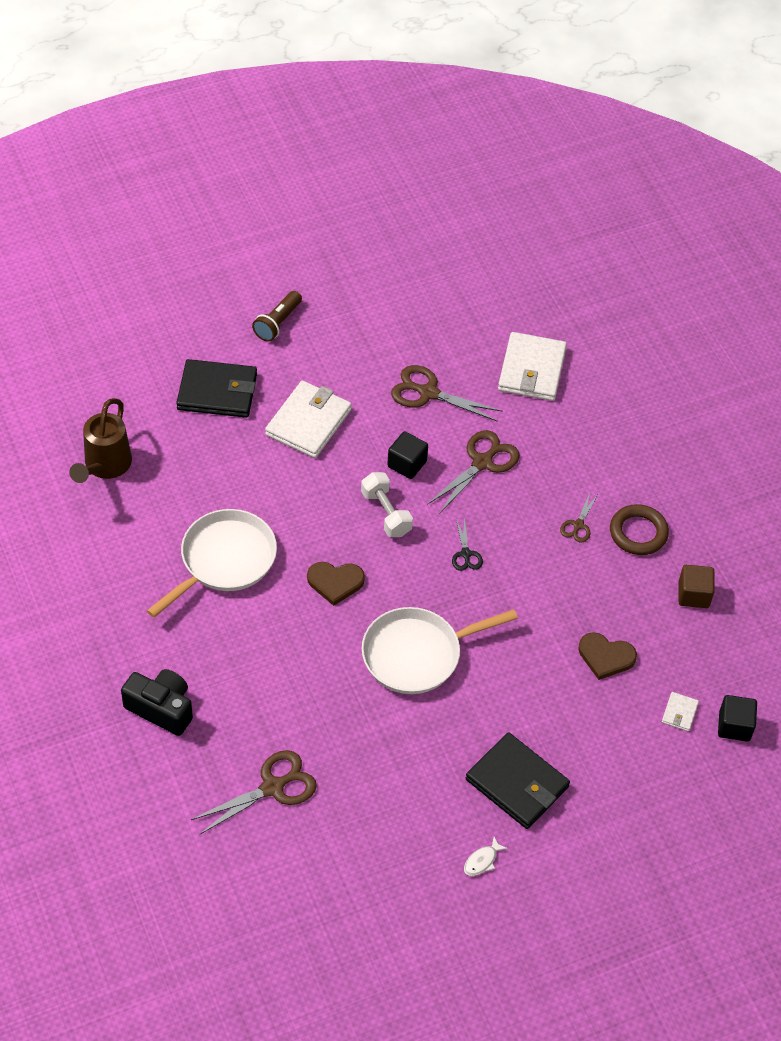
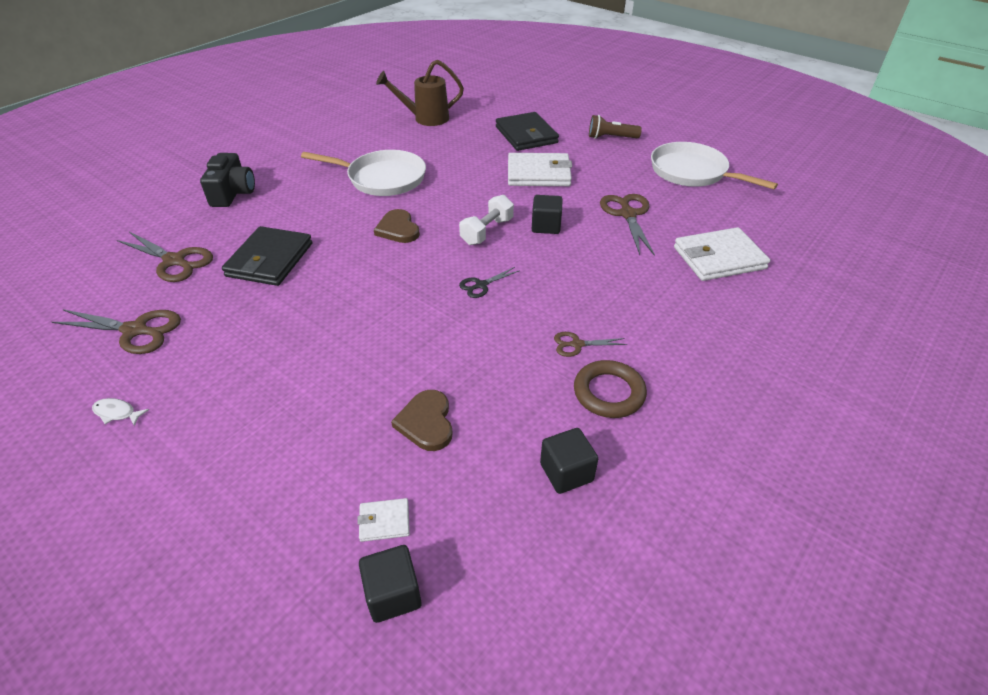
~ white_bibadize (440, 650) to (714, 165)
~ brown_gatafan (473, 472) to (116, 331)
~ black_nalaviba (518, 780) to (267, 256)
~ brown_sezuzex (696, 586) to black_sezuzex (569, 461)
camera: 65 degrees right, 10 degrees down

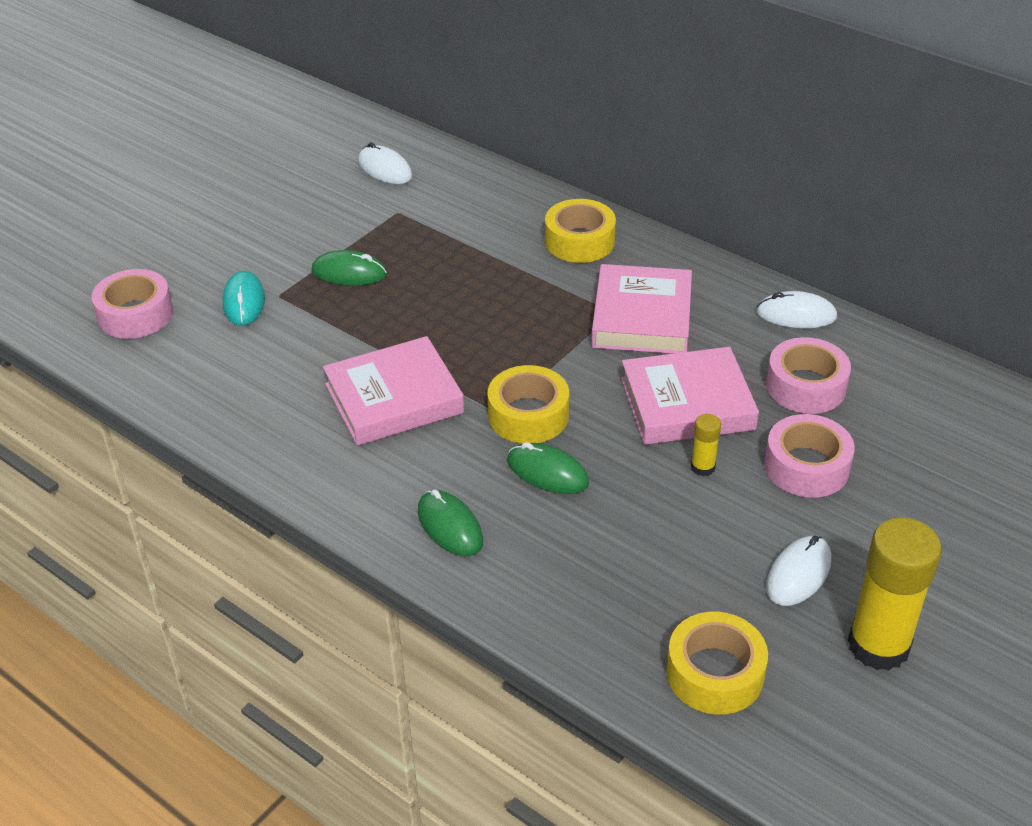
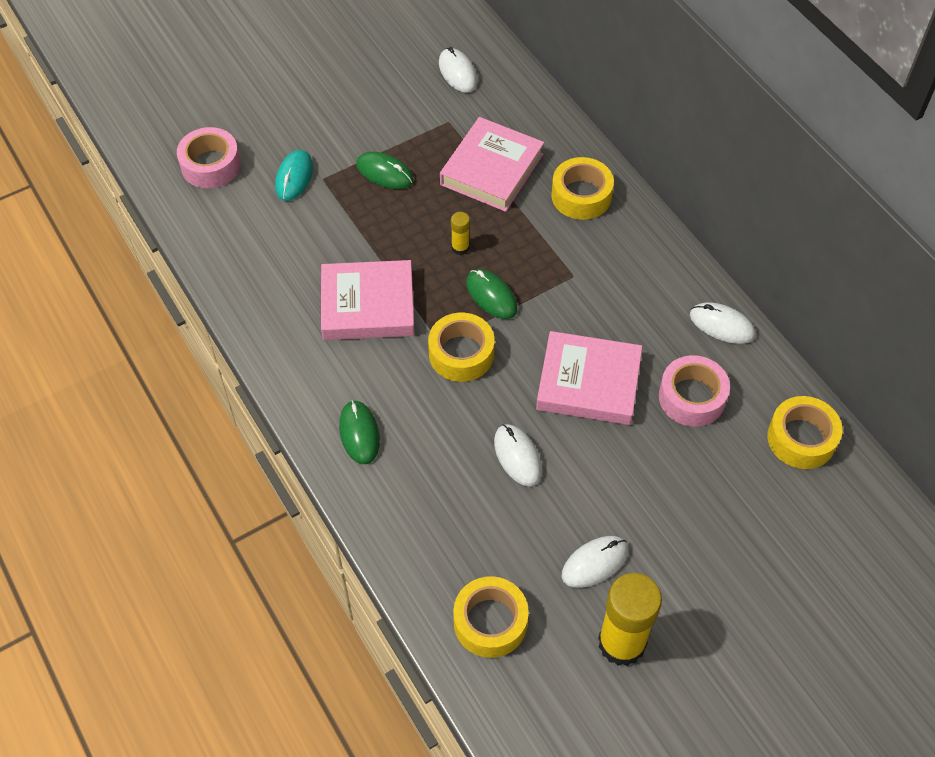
~ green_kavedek (548, 468) to (492, 294)
~ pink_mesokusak (641, 309) to (492, 164)
~ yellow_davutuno (706, 445) to (460, 233)
- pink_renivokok (809, 456)
+ white_kavedek (518, 455)
+ yellow_renivokok (804, 432)
camera: 20 degrees right, 15 degrees up

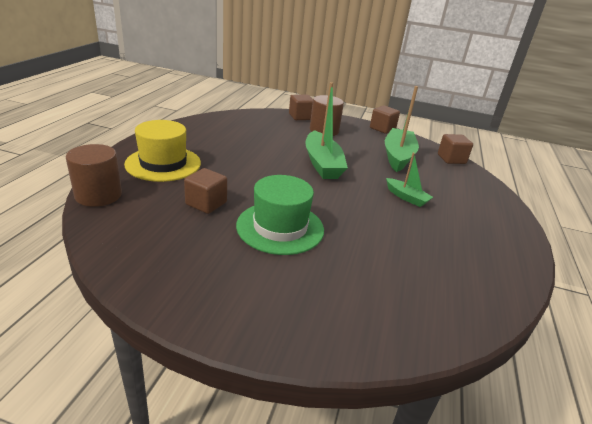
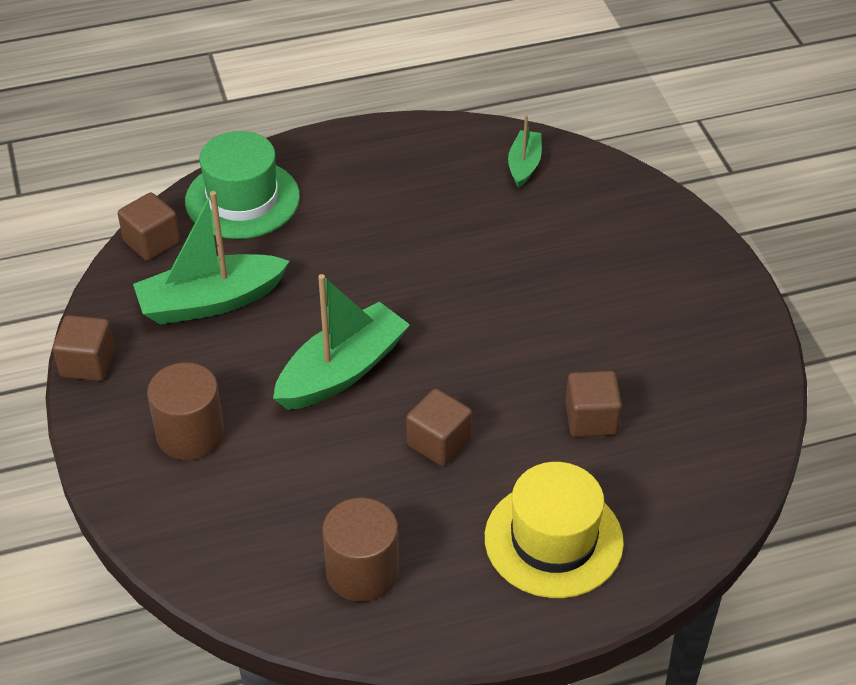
~ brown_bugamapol (94, 175) to (360, 550)
~ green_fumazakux (280, 215) to (242, 185)
~ brown_sezuzex (301, 107) to (439, 427)
~ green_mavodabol (409, 179) to (525, 151)
camera: 120 degrees left, 15 degrees up

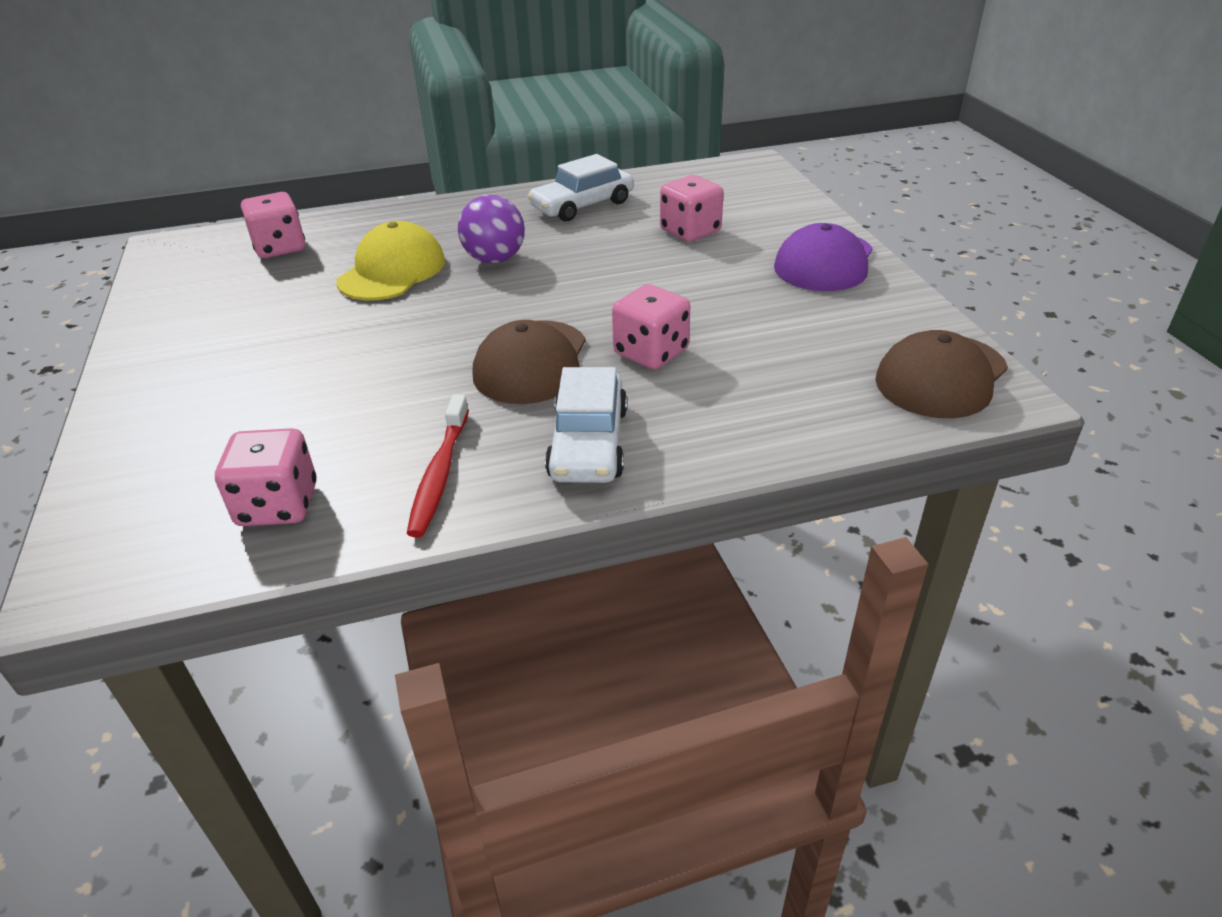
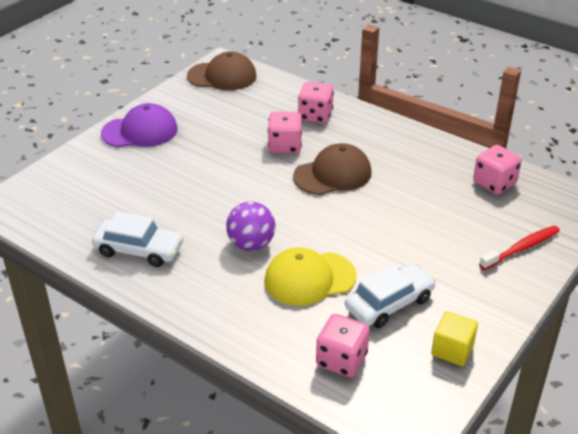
~ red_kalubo (438, 466) to (519, 248)
~ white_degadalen (586, 425) to (390, 295)
~ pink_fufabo (692, 208) to (316, 103)
+ yellow_sezuzex (454, 338)
camera: 130 degrees left, 0 degrees up

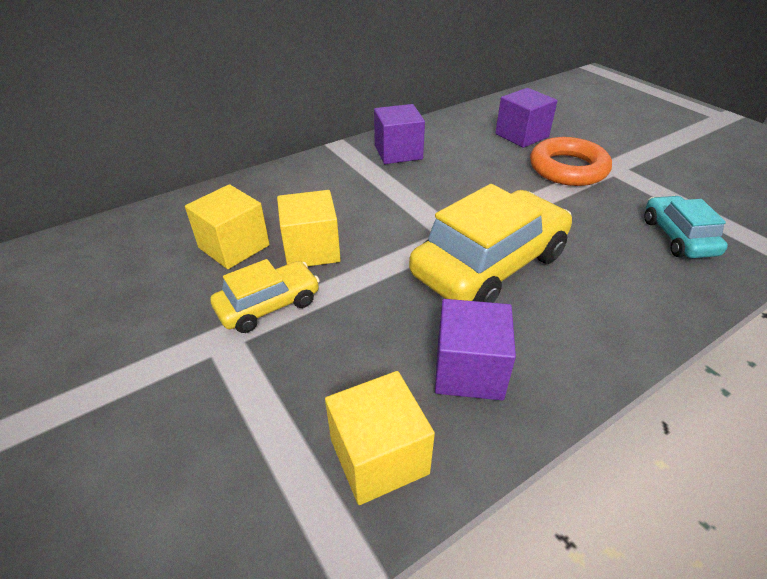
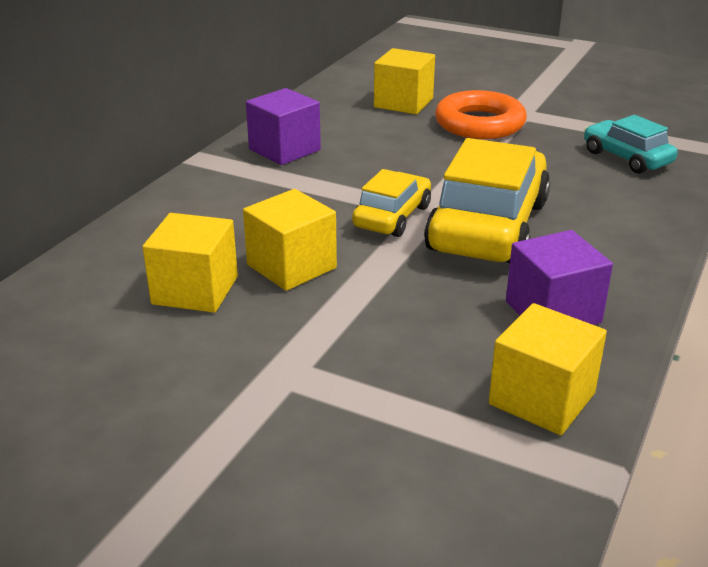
~ yellow_degadalen (265, 296) to (391, 203)
~ purple_sezuzex (526, 118) to yellow_sezuzex (404, 81)
camera: 30 degrees left, 10 degrees down

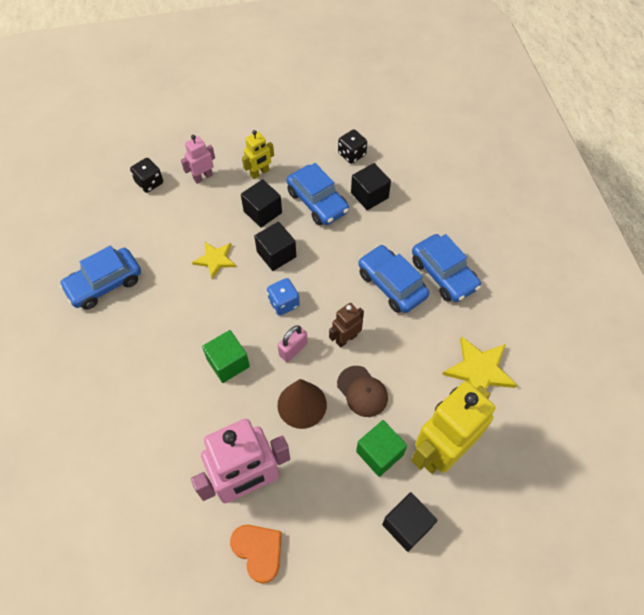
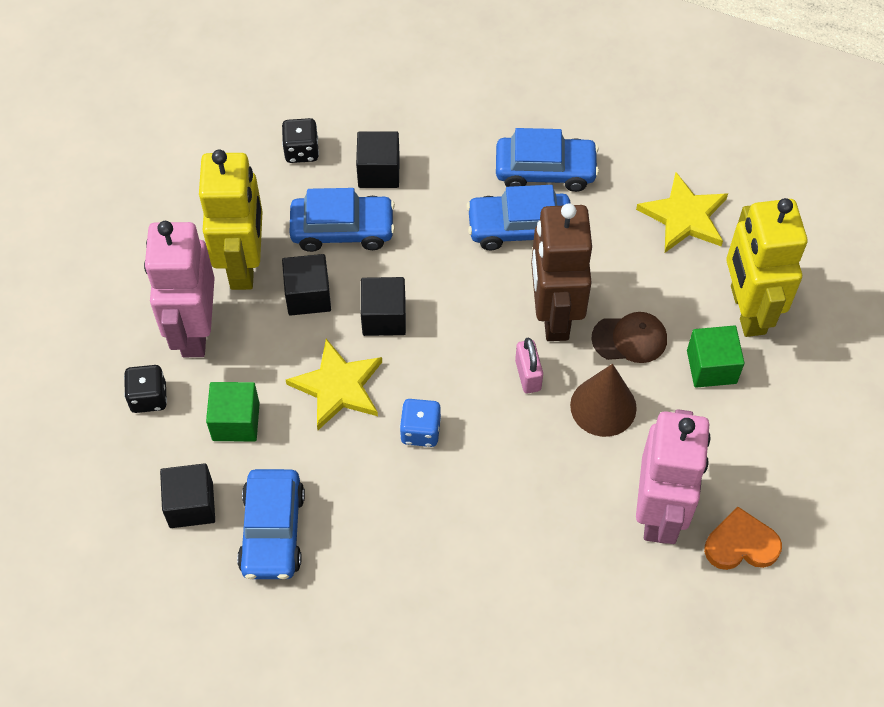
~ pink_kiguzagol (198, 159) = (179, 289) x2.05
~ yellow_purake (214, 260) = (334, 384) x1.52
~ green_sezuzex (226, 356) to (233, 412)
~ yellow_kiguzagol (258, 154) = (231, 219) x2.05
~ blue_fufabo (283, 297) to (420, 423)
~ brown_kiguzagol (346, 325) = (561, 272) x2.05
~ black_sezuzex (410, 522) to (187, 495)
camera: 55 degrees left, 0 degrees up

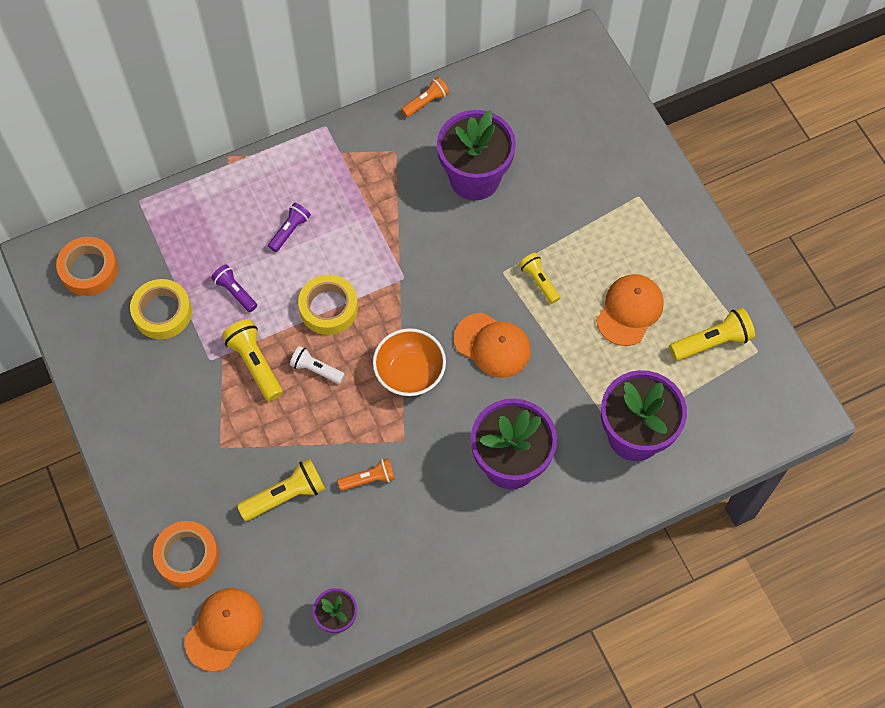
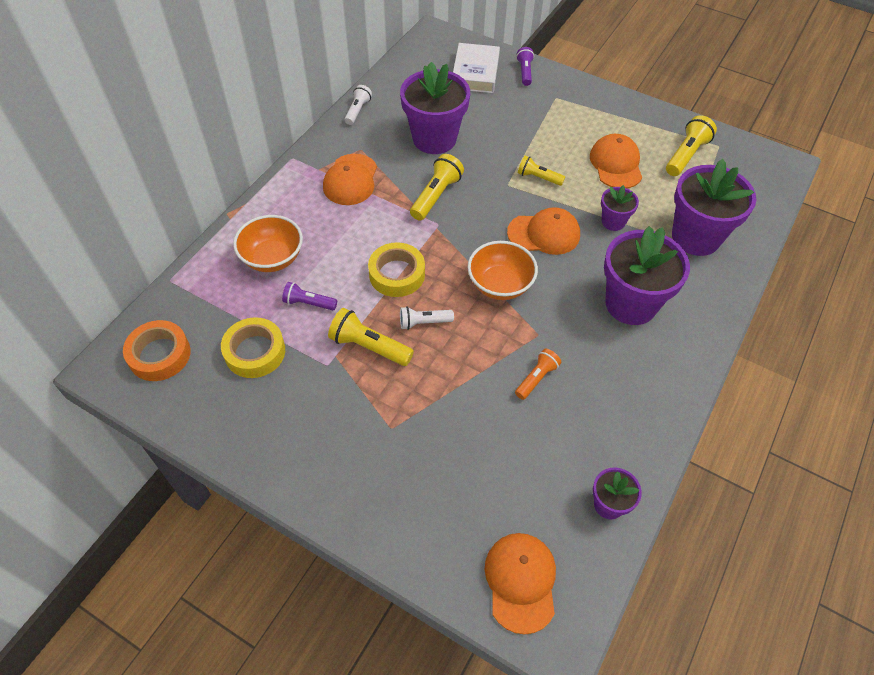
- orange_renivokok (186, 554)
~ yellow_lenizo (281, 489) to (437, 187)
~ purple_lenizo (289, 227) to (525, 66)
~ orange_lenizo (425, 97) to white_lenizo (358, 105)
+ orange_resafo (268, 243)
+ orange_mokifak (350, 179)
+ white_mesokusak (476, 68)
+ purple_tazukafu (620, 208)
camera: 35 degrees left, 10 degrees down

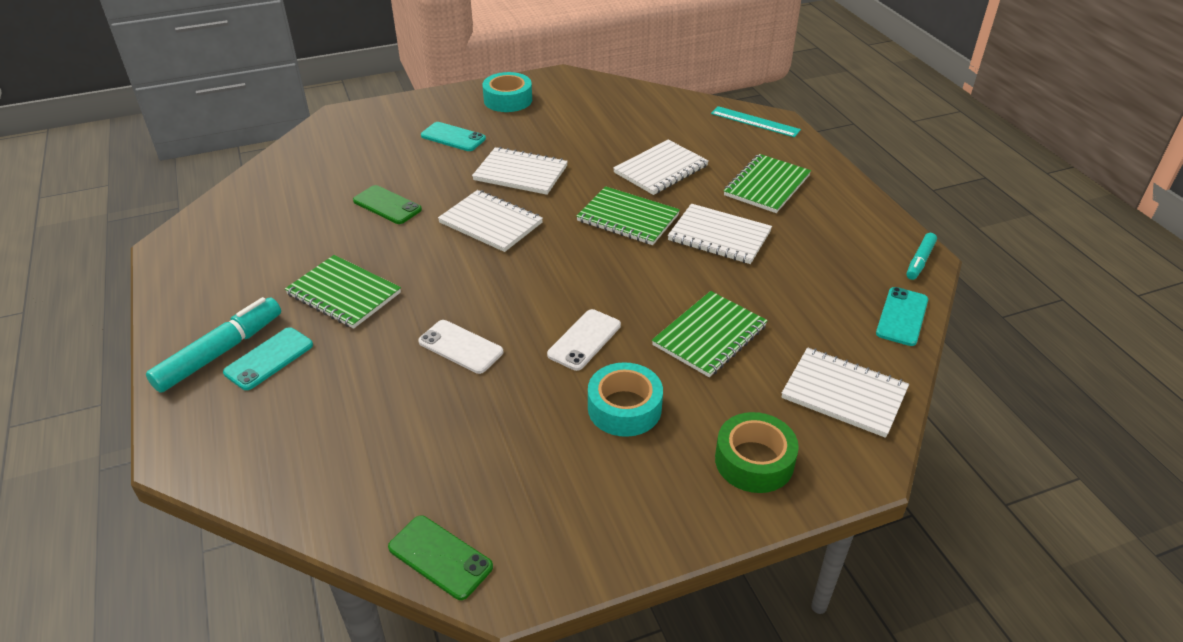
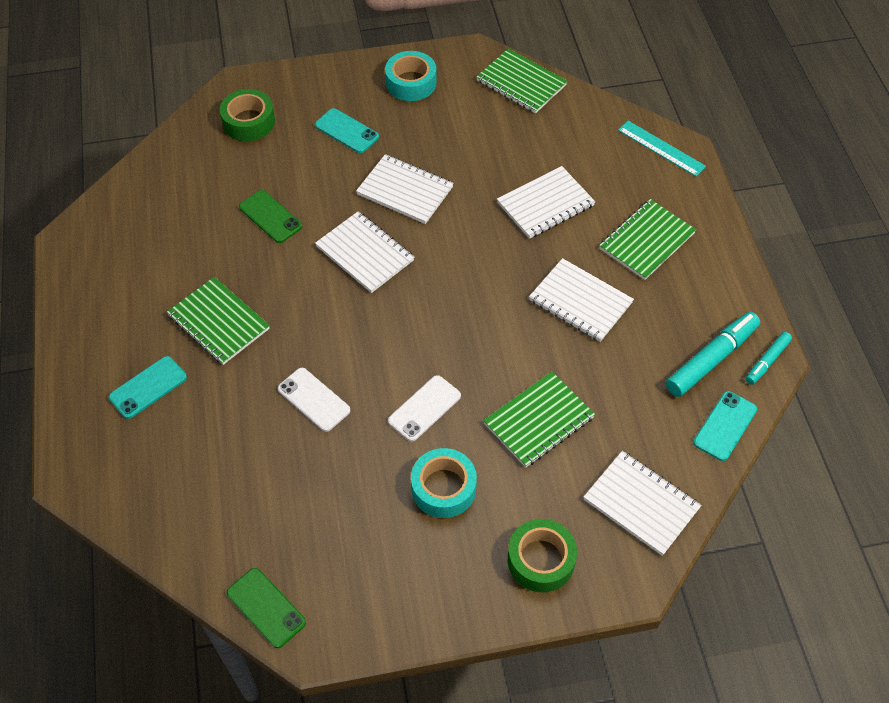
~ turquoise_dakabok (213, 345) to (713, 354)
~ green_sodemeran (628, 215) to (521, 81)
+ green_renivokok (247, 115)
camera: 10 degrees right, 15 degrees up

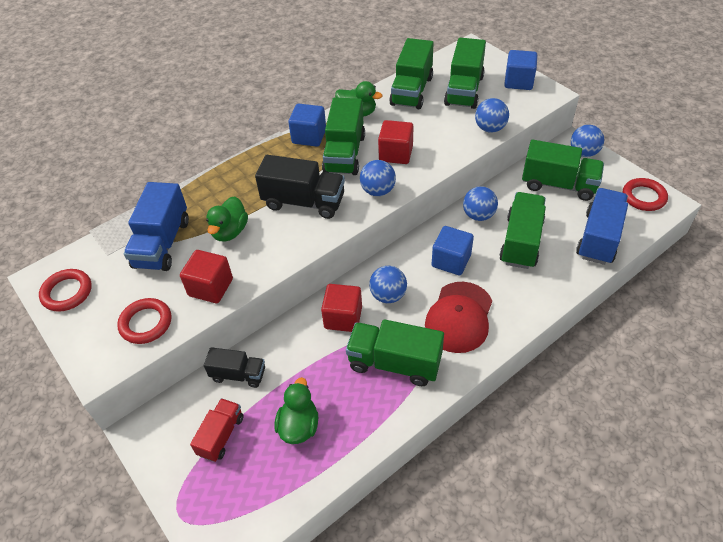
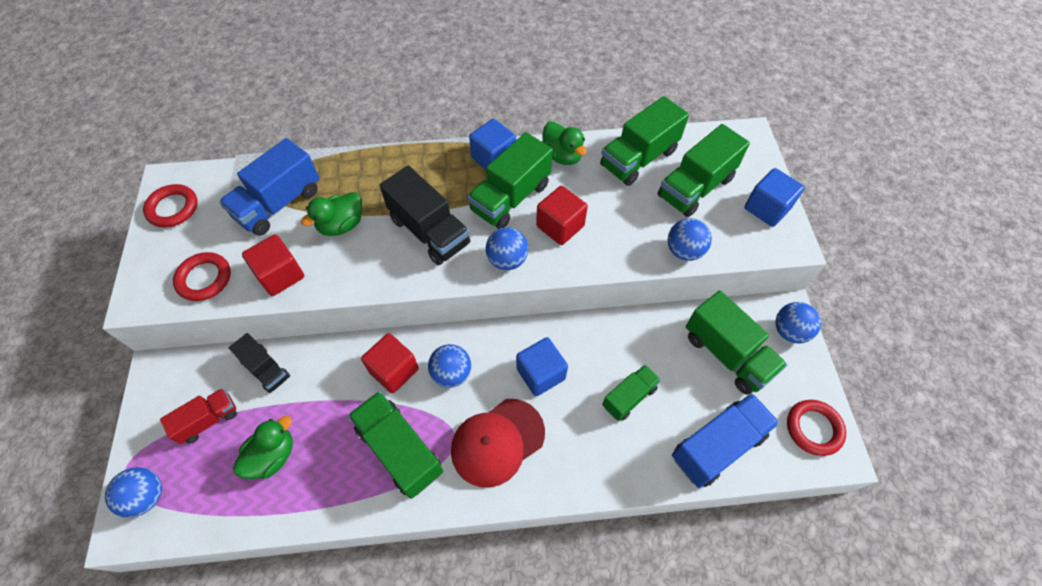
~ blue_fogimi (480, 203) to (133, 492)
~ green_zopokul (522, 230) = (631, 393) x0.61
camera: 30 degrees right, 10 degrees up

